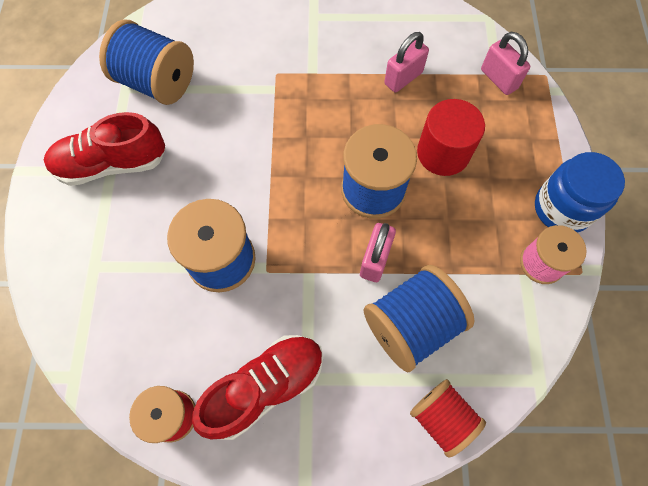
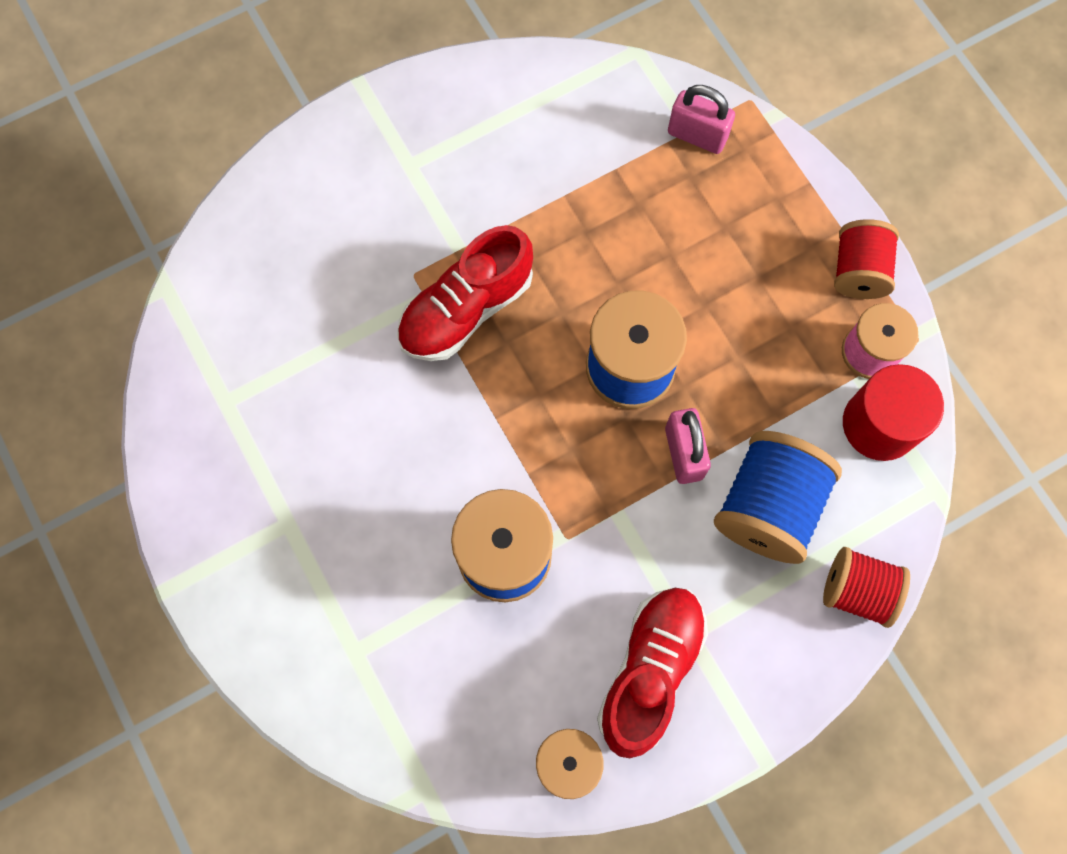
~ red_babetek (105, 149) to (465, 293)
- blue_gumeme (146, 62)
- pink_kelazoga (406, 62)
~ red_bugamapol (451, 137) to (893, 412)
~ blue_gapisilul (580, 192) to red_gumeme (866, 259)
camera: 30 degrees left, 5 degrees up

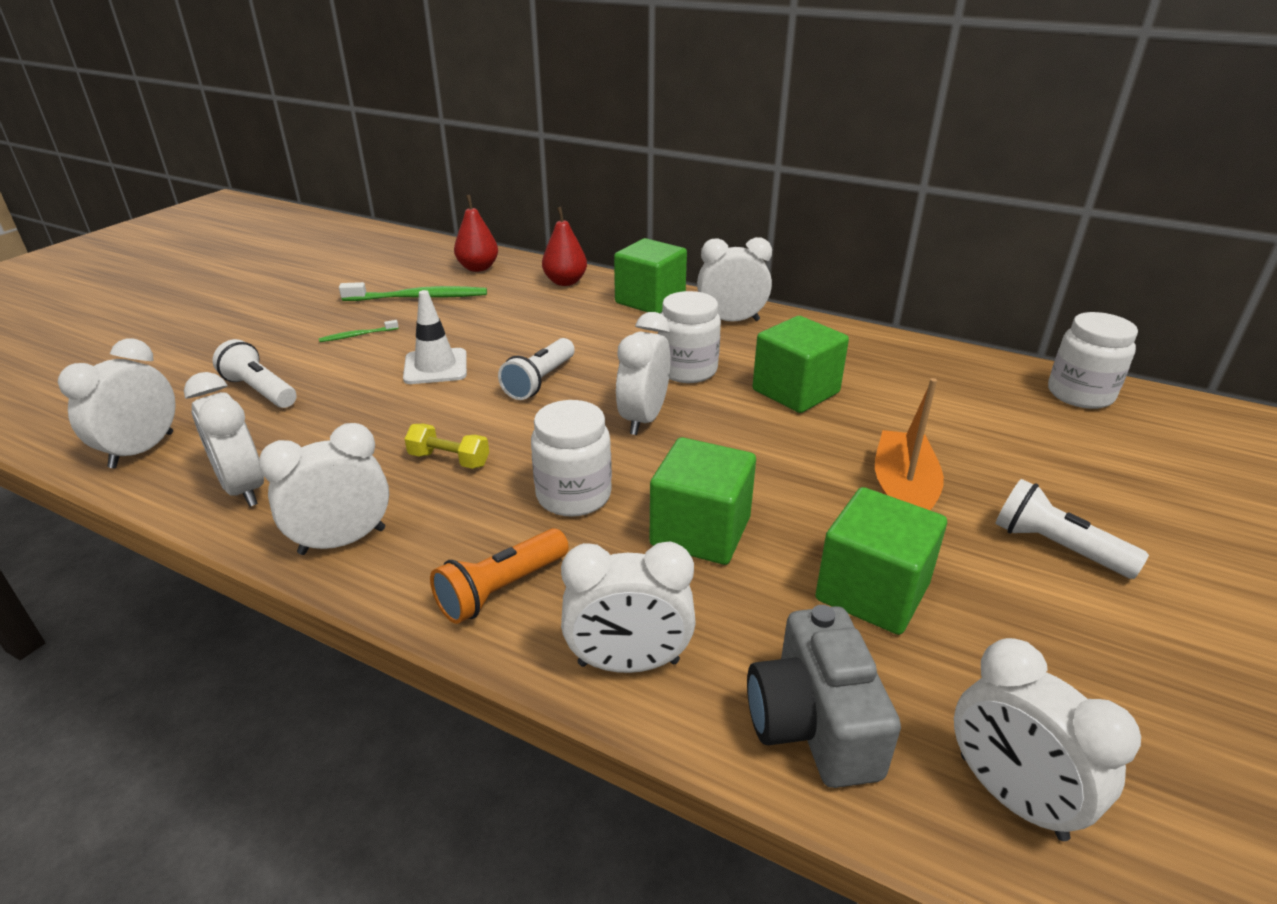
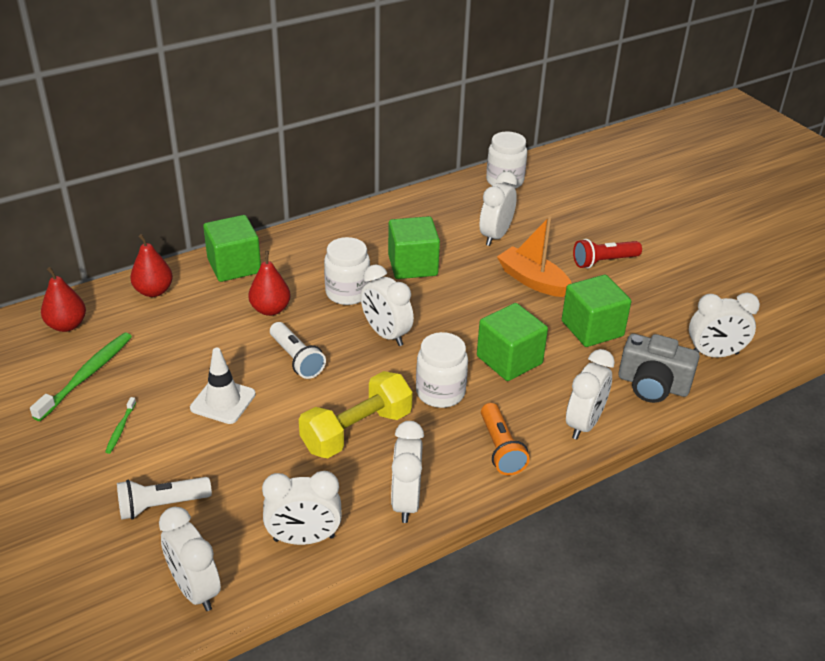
~ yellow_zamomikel (447, 446) = (356, 414) x1.94
~ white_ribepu (734, 279) to (498, 208)
~ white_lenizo (1072, 529) to red_lenizo (607, 253)
+ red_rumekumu (269, 283)
camera: 60 degrees left, 5 degrees up

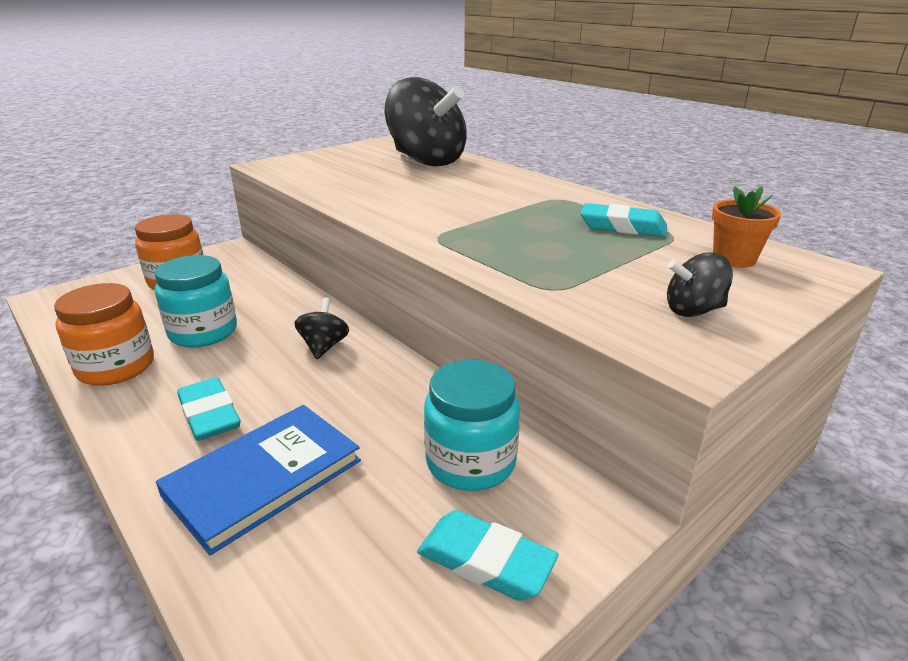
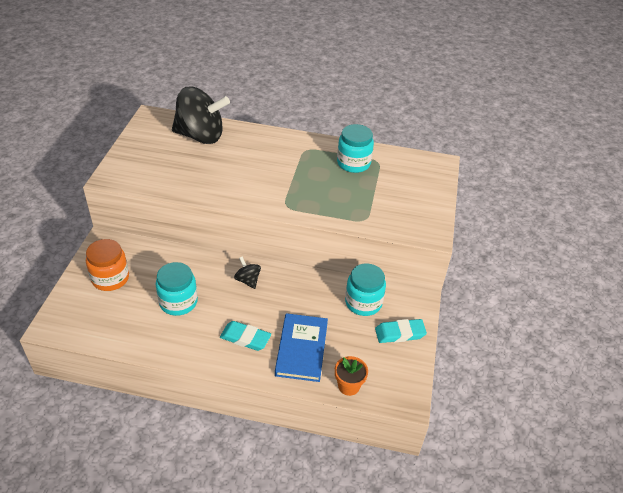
- orange_gapisilul (104, 334)
~ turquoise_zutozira (623, 220) to turquoise_gapisilul (355, 148)
- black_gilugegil (700, 284)
~ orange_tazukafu (746, 227) to (351, 376)
camera: 40 degrees left, 15 degrees up

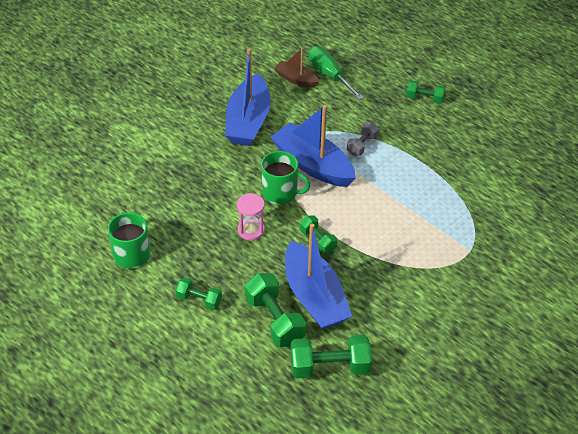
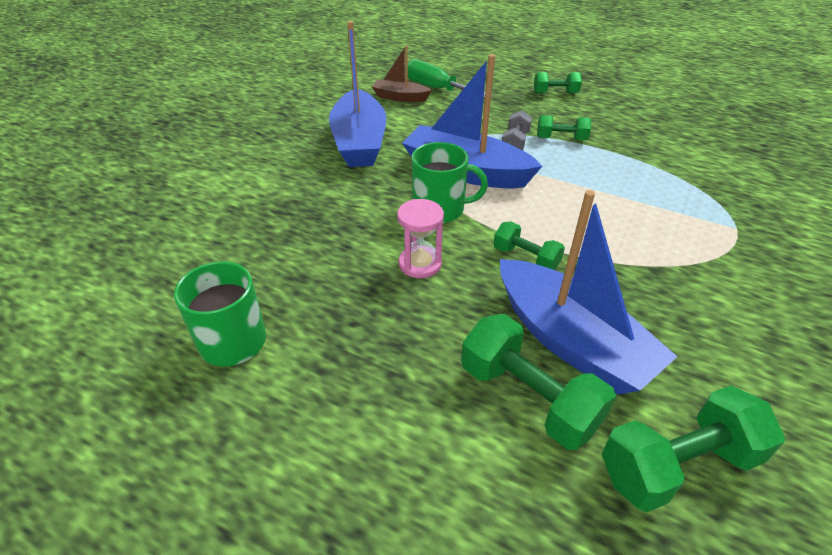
~ green_zamomikel (198, 294) to (564, 127)
camera: 15 degrees left, 5 degrees down

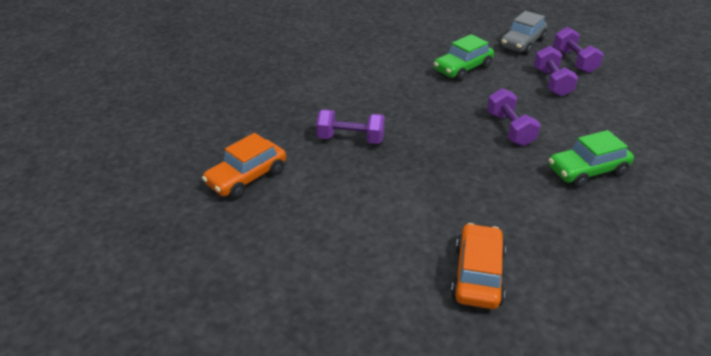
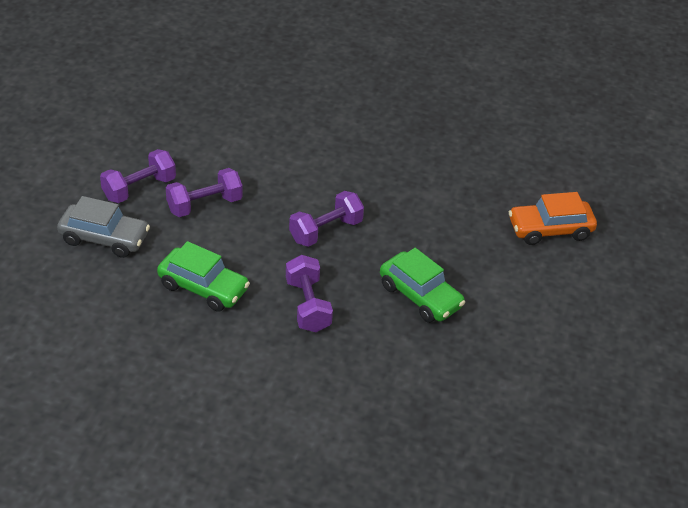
- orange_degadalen (244, 166)
~ purple_zamomikel (350, 126) to (309, 293)
~ green_degadalen (591, 159) to (422, 285)
camera: 115 degrees left, 5 degrees up

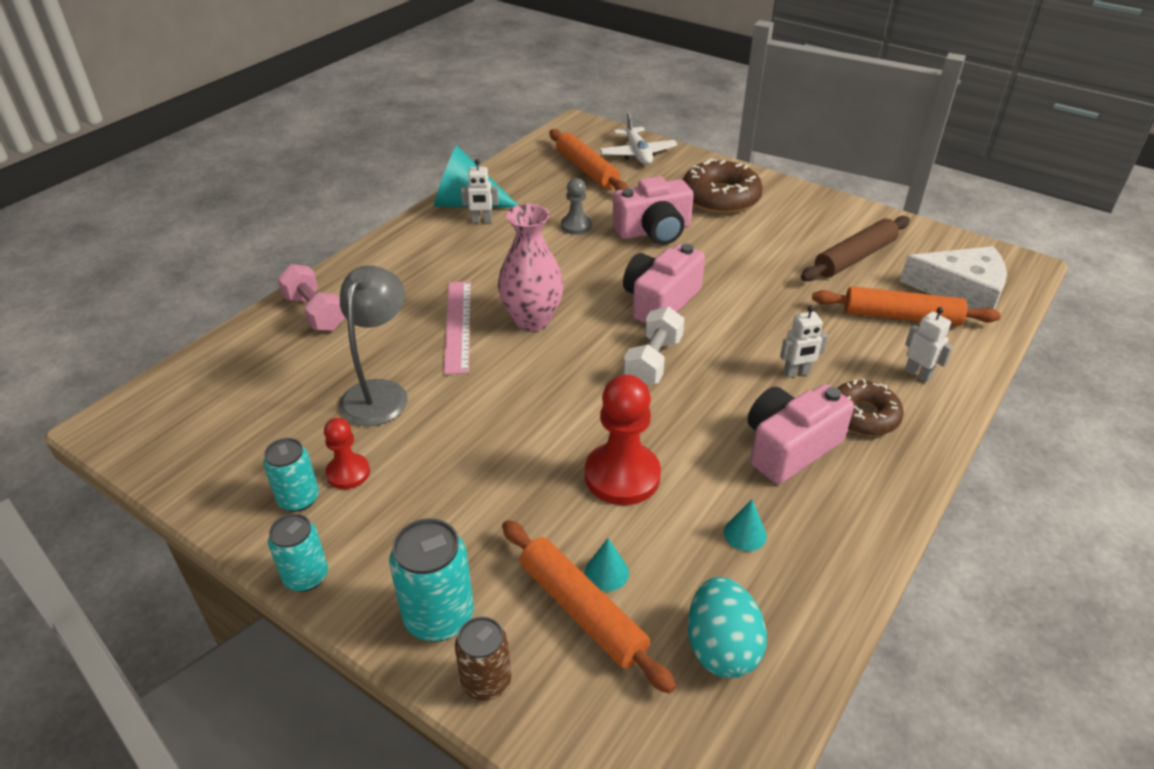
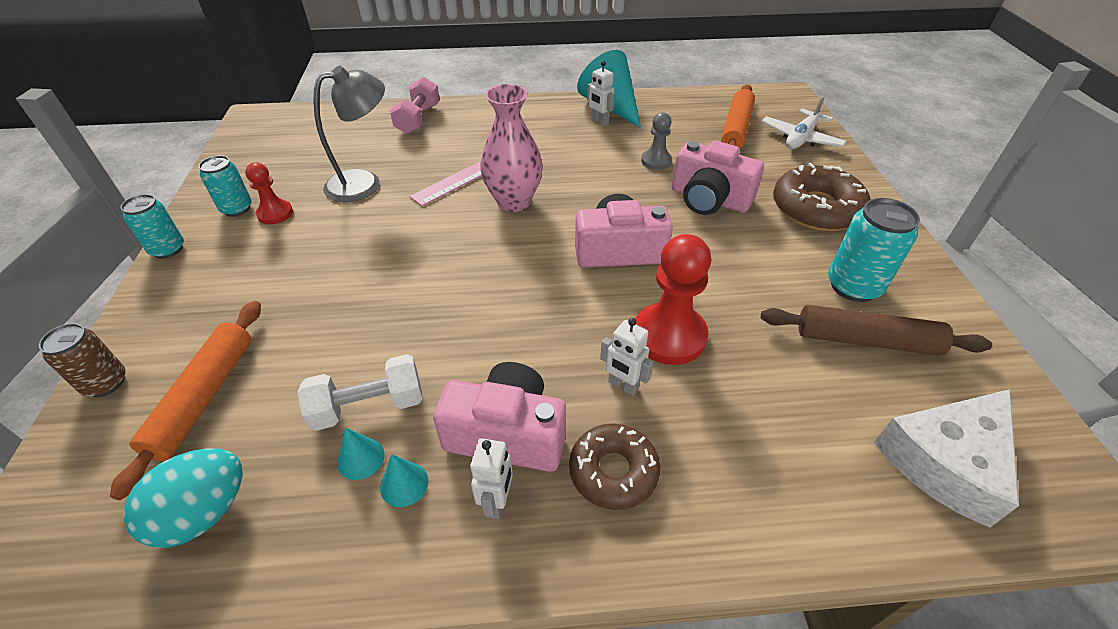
~ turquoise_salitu (431, 580) to (874, 250)
~ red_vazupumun (623, 440) to (673, 299)
~ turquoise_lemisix (607, 564) to (404, 480)
~ white_zamomikel (653, 346) to (360, 392)
- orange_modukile (906, 306)
~ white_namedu (953, 277) = (946, 458) 75 degrees clockwise
~ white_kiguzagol (929, 345) to (491, 478)
camera: 50 degrees right, 5 degrees up

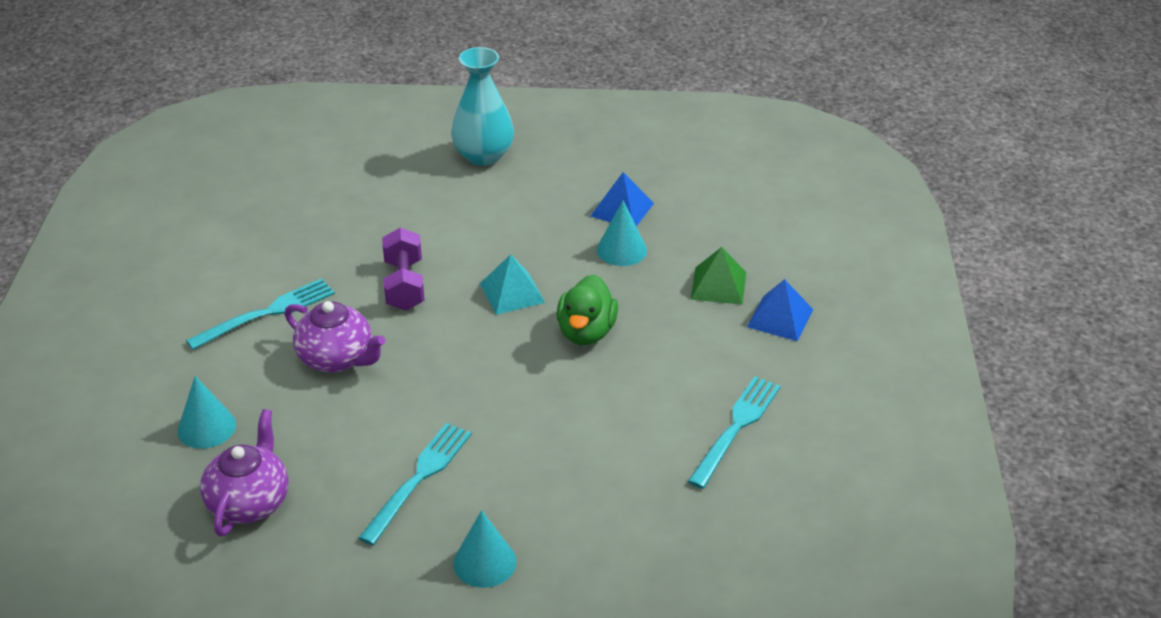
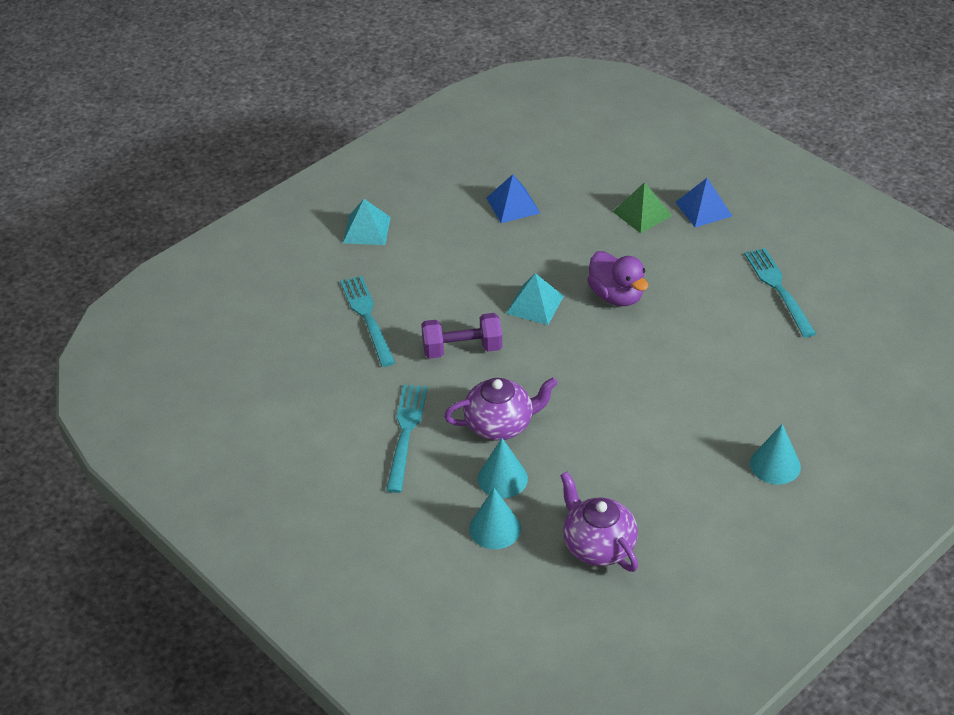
~ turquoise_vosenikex (415, 484) to (368, 321)
~ purple_zamomikel (403, 269) = (461, 336) 45 degrees counterclockwise
~ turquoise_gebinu (482, 106) to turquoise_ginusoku (367, 222)
~ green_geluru (587, 310) to purple_geluru (618, 278)
~ turquoise_lemisix (622, 233) to (503, 468)
camera: 45 degrees left, 5 degrees up

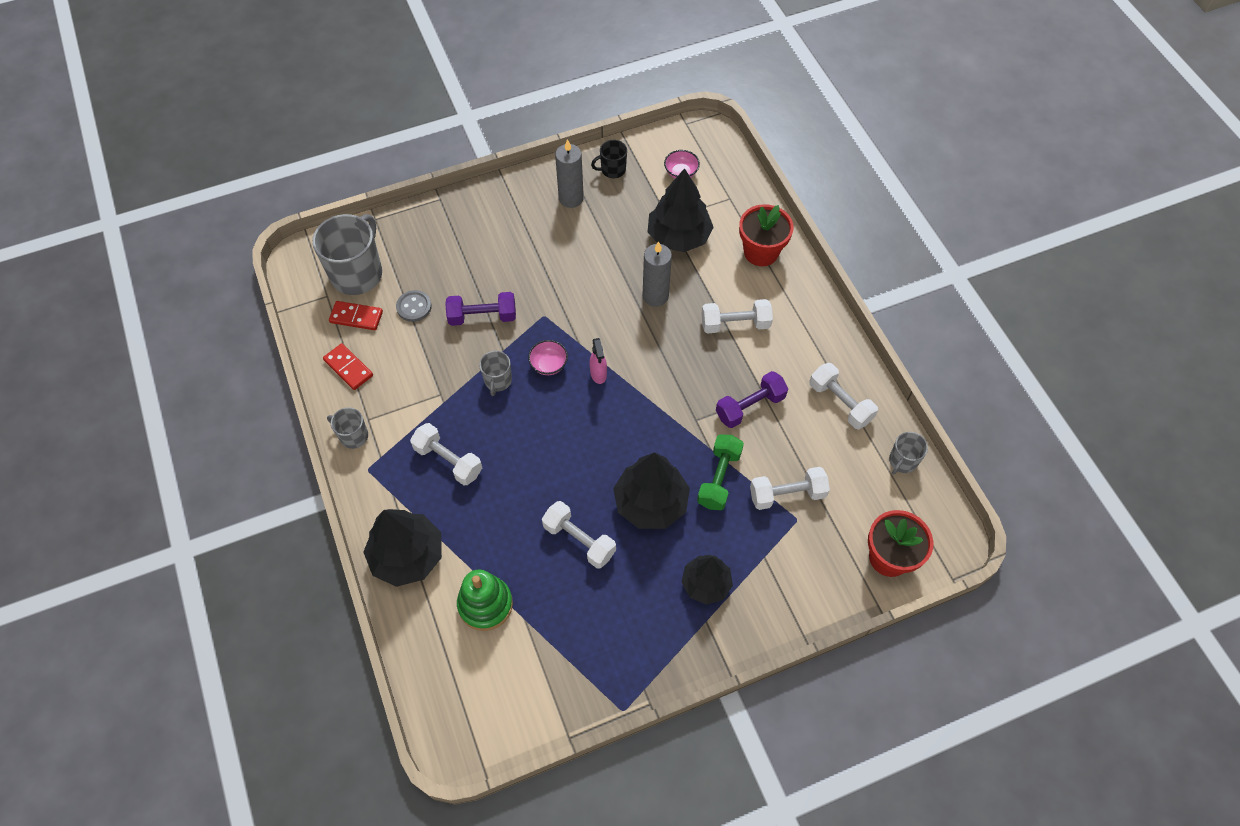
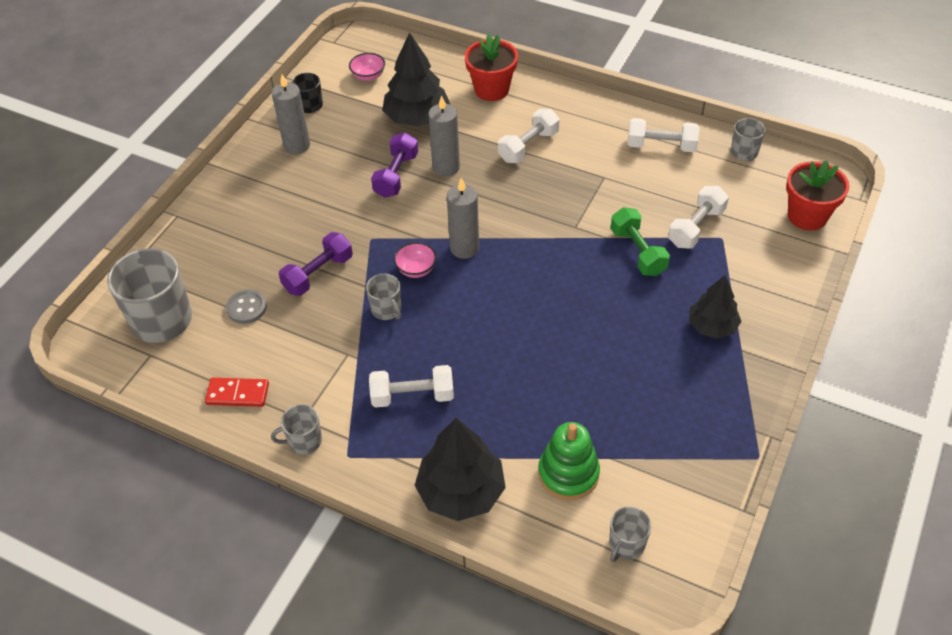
- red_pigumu (356, 315)
- white_zamomikel (579, 534)
~ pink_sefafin (598, 361) to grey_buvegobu (463, 218)
- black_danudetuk (651, 490)
~ purple_zamomikel (752, 399) to (394, 165)
+ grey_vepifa (630, 534)
camera: 40 degrees left, 10 degrees down

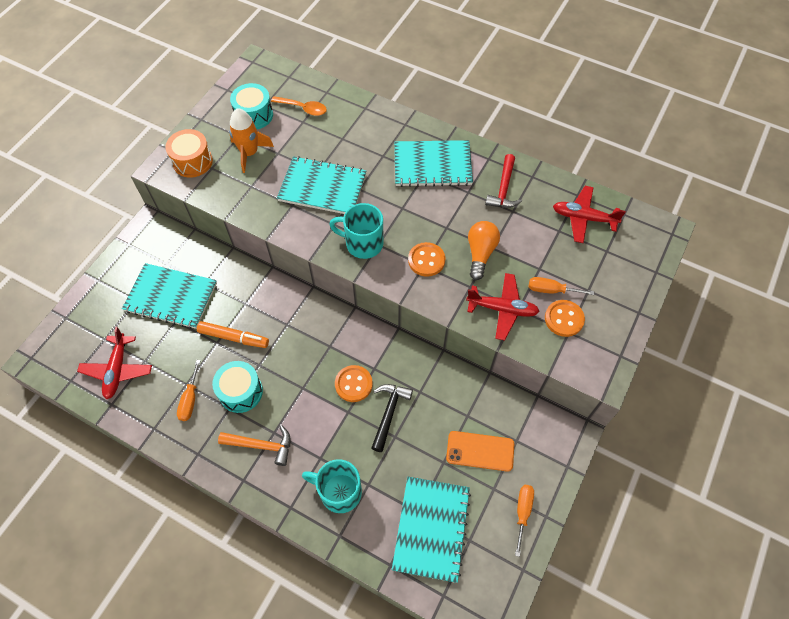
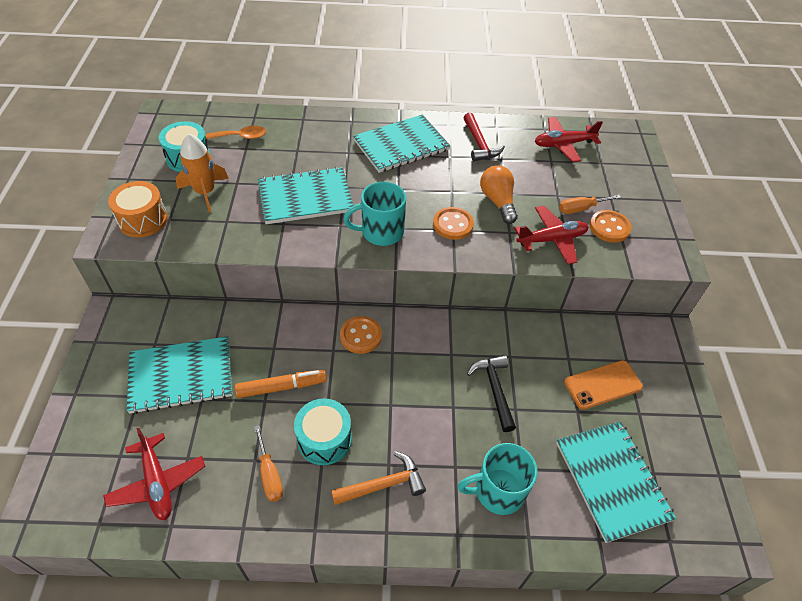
~ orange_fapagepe (354, 383) to (361, 335)
- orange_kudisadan (524, 521)
camera: 30 degrees left, 10 degrees down

